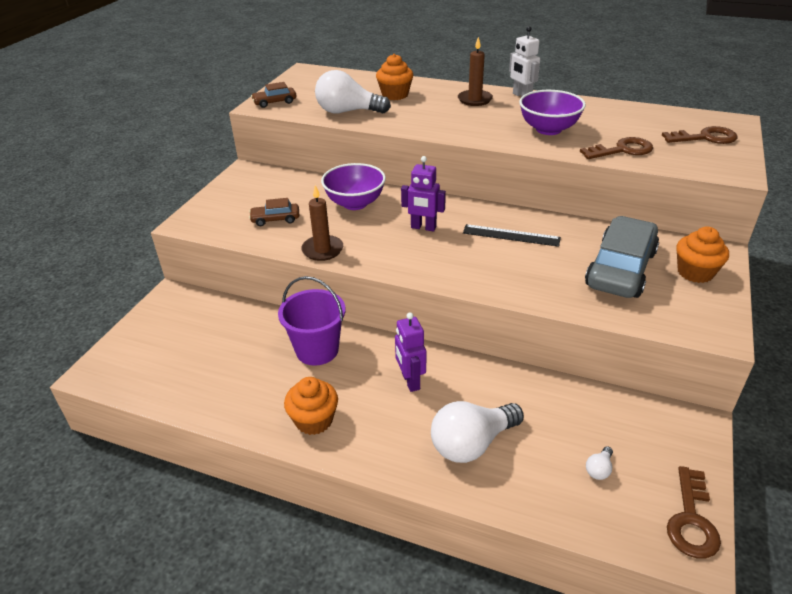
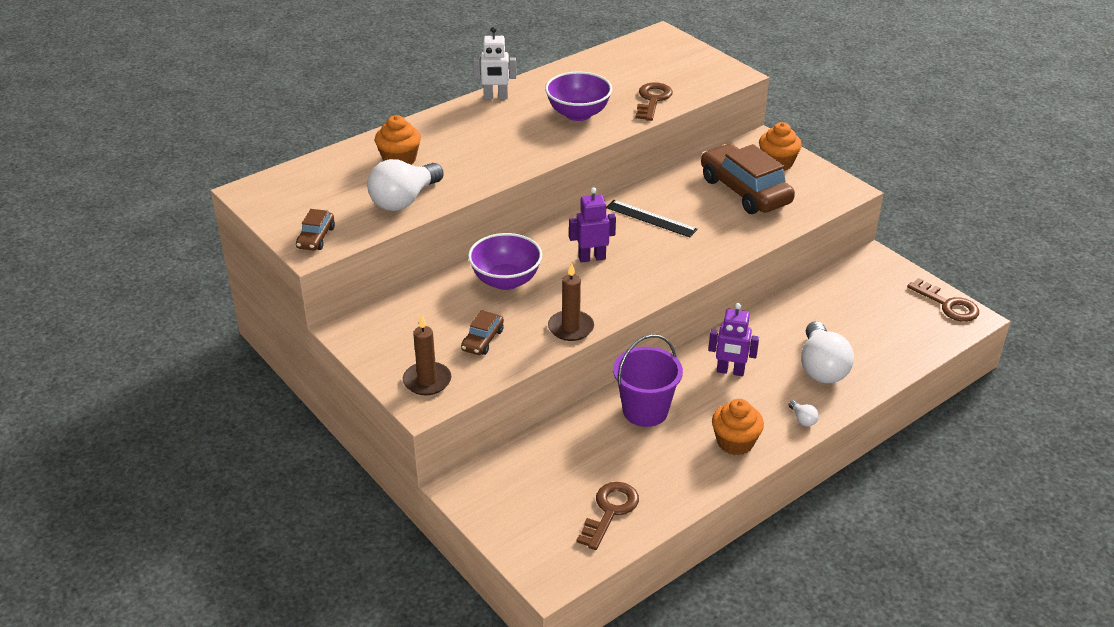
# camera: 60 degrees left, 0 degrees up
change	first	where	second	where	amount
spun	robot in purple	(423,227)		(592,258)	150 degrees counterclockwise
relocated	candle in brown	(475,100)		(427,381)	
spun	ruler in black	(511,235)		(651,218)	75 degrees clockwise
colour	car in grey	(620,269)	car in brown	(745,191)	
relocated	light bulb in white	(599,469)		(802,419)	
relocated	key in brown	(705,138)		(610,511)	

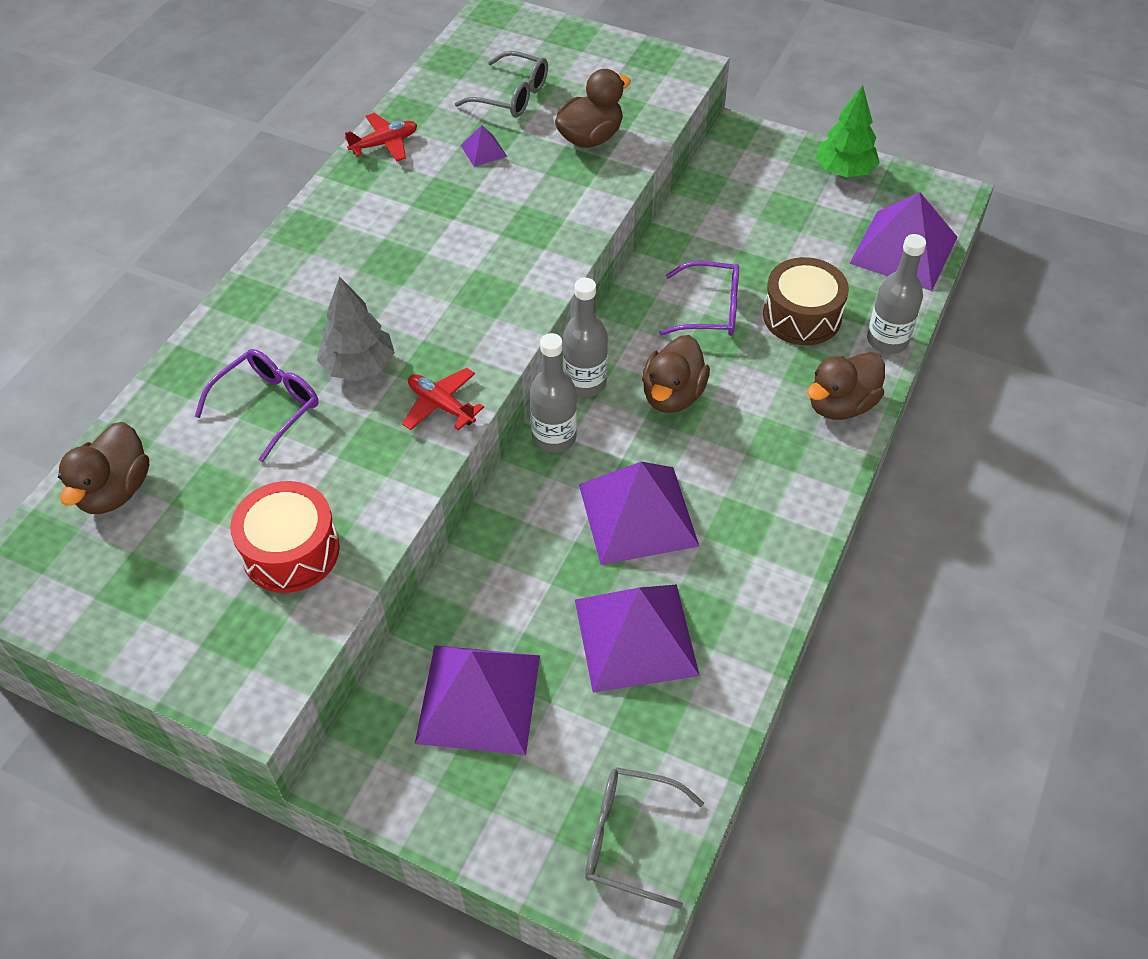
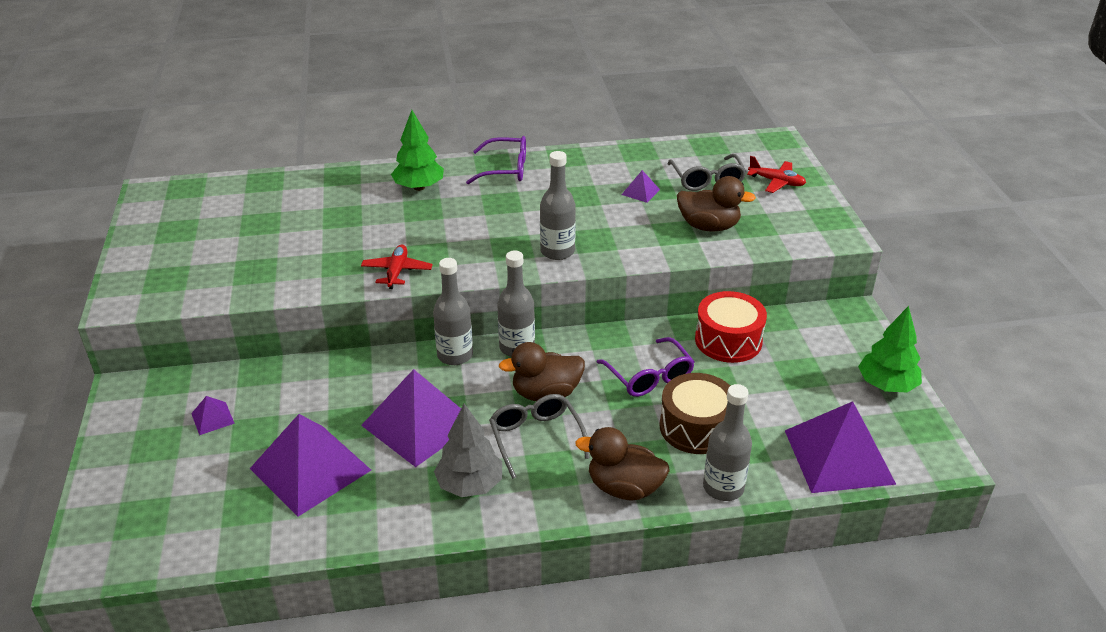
# camera: 55 degrees right, 15 degrees down
change	first	where	second	where	amount
missing	duck in brown	(115,491)			
relocated	glasses in purple	(268,406)		(506,169)	
relocated	drum in red	(291,551)		(728,340)	
relocated	tree in grey	(358,366)		(470,484)	
relocated	plane in red	(385,144)		(776,182)	
size	pyramid in purple	(479,698)		(212,418)	x0.42
relocated	glasses in grey	(629,839)		(536,438)	
appeared			tree in green	(419,187)	
appeared			bottle in grey	(557,251)	

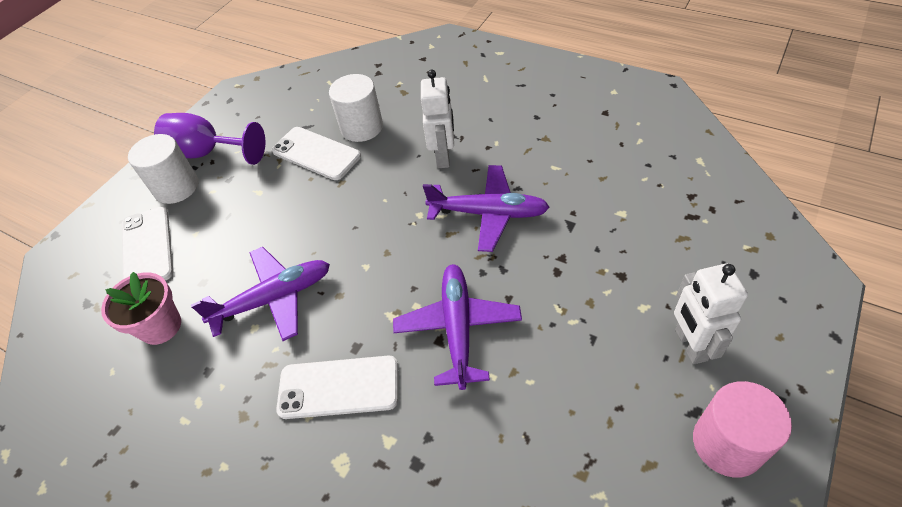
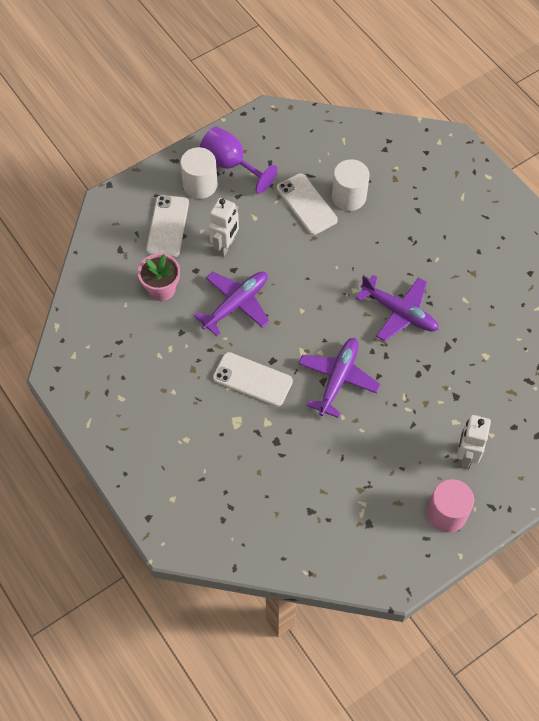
# camera: 20 degrees right, 10 degrees up
change	first	where	second	where	amount
spun	plane in purple	(274,299)		(236,304)	45 degrees counterclockwise
relocated	robot in white	(443,157)		(225,246)	

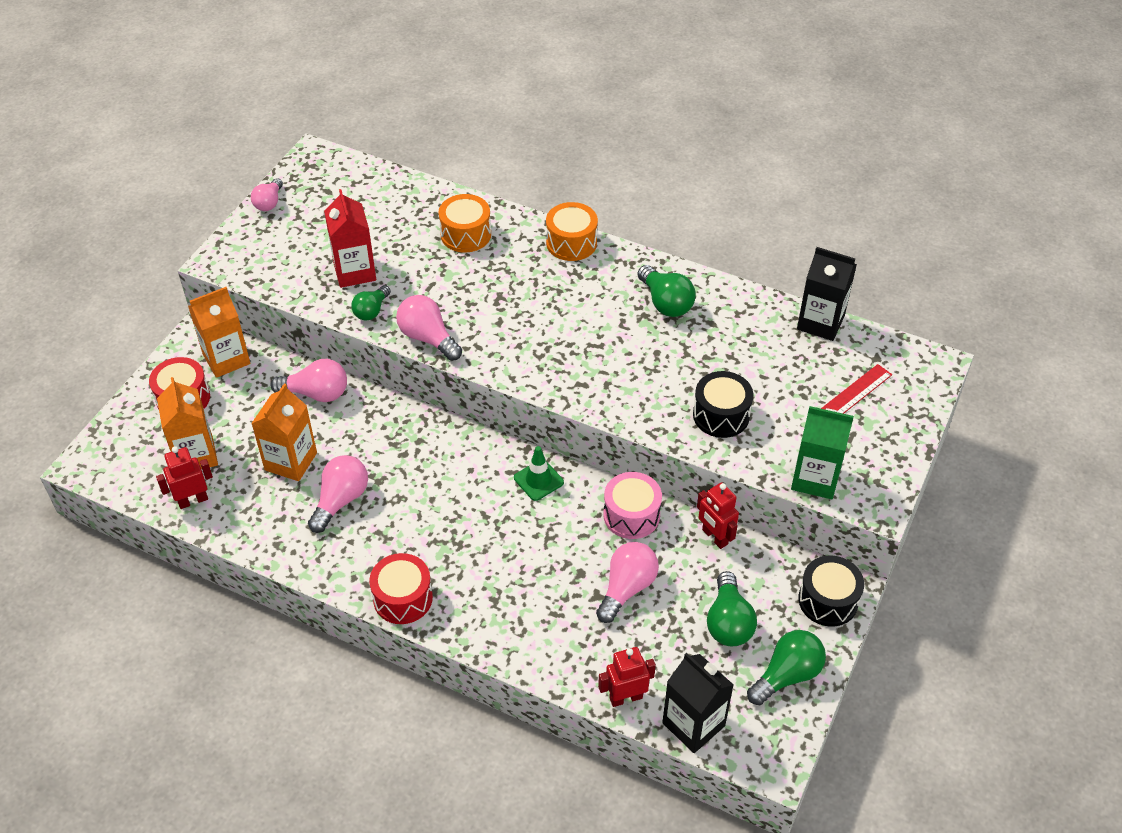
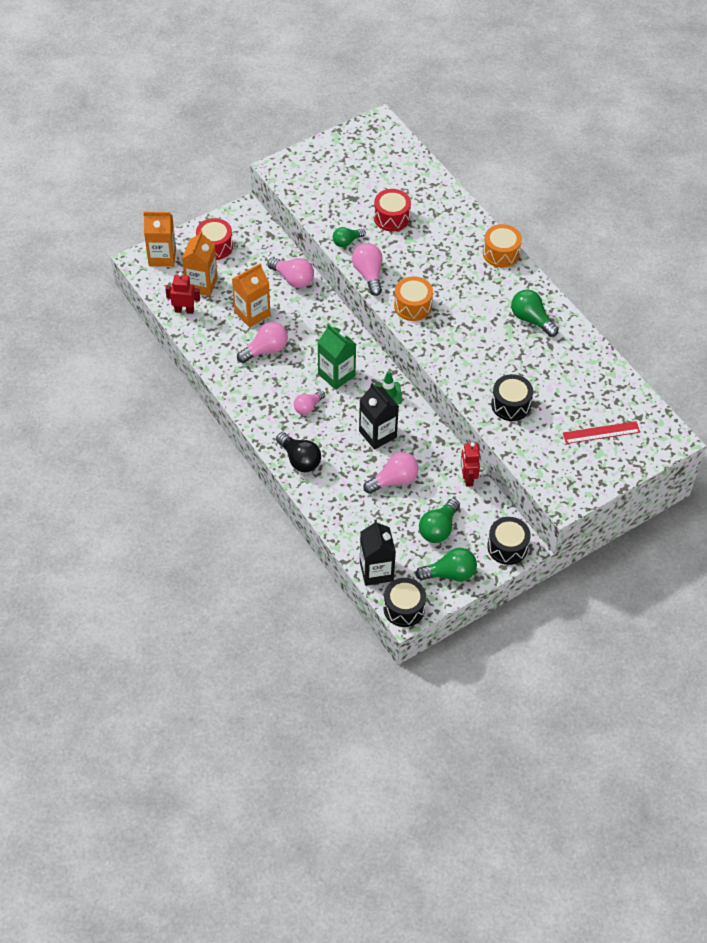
# camera: 30 degrees right, 5 degrees up
change	first	where	second	where	amount
relocated	carton in orange	(226,359)		(162,257)	
relocated	light bulb in pink	(269,202)		(308,407)	
missing	carton in red	(354,271)			
relocated	drum in red	(403,598)		(391,217)	
relocated	drum in orange	(466,234)		(412,306)	
missing	robot in red	(625,697)			
missing	drum in pink	(631,515)			
spun	light bulb in green	(665,302)		(531,319)	135 degrees clockwise
relocated	carton in green	(815,478)		(336,375)	
relocated	carton in black	(820,322)		(377,434)	
appeared			light bulb in black	(299,459)	
appeared			drum in black	(404,608)	

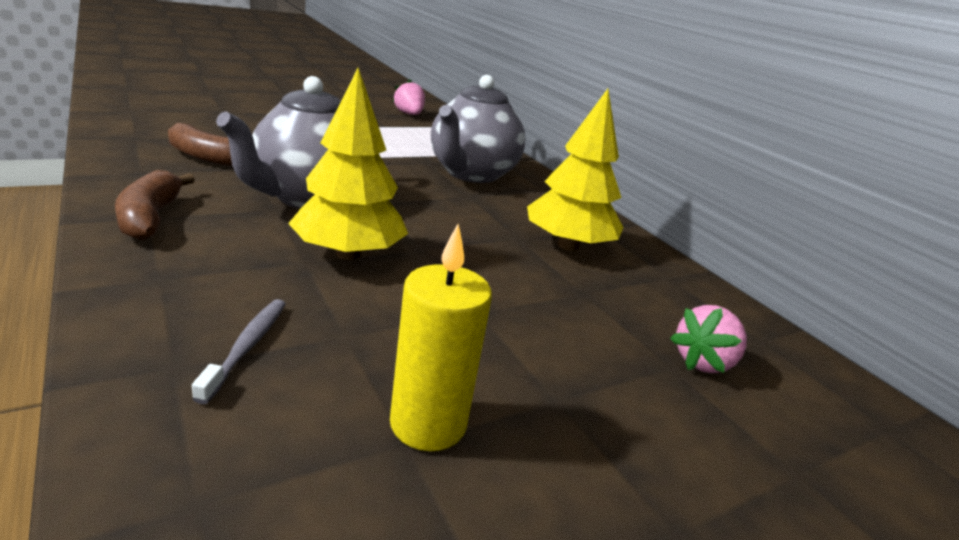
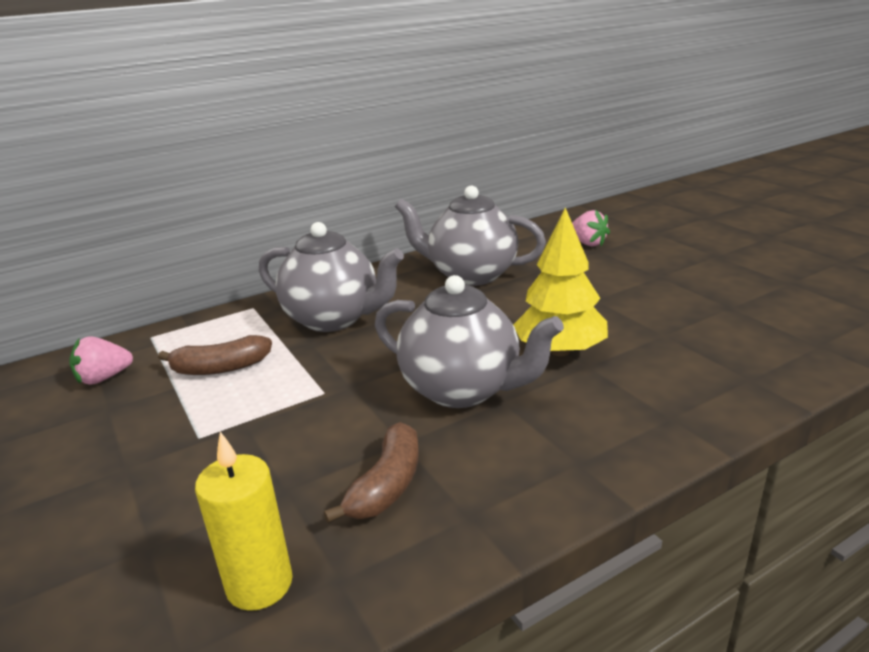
# camera: 85 degrees left, 0 degrees up
change	first	where	second	where	amount
relocated	banana in brown	(150,218)		(221,368)	
missing	toothbrush in grey	(246,347)			
relocated	candle in yellow	(428,424)		(259,584)	
exchanged	tree in yellow	(568,246)	teapot in grey	(471,275)	

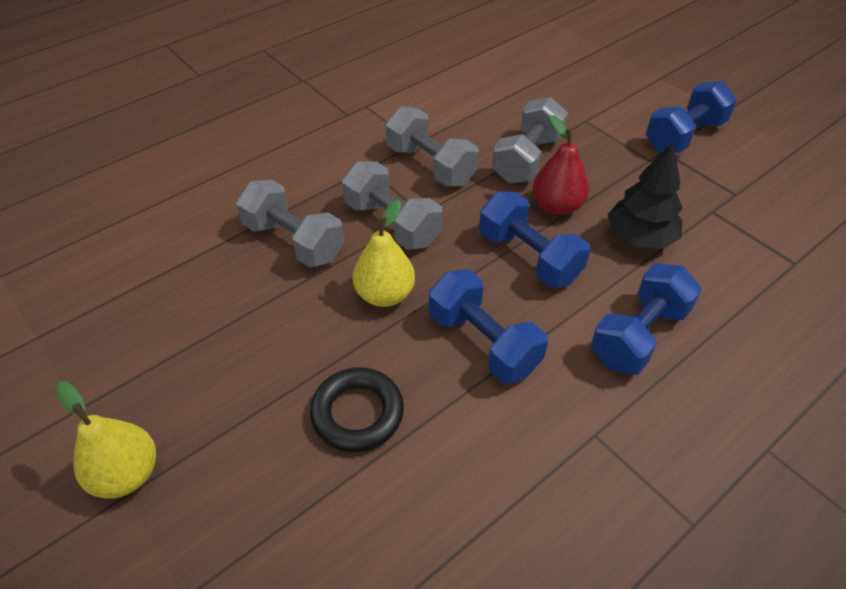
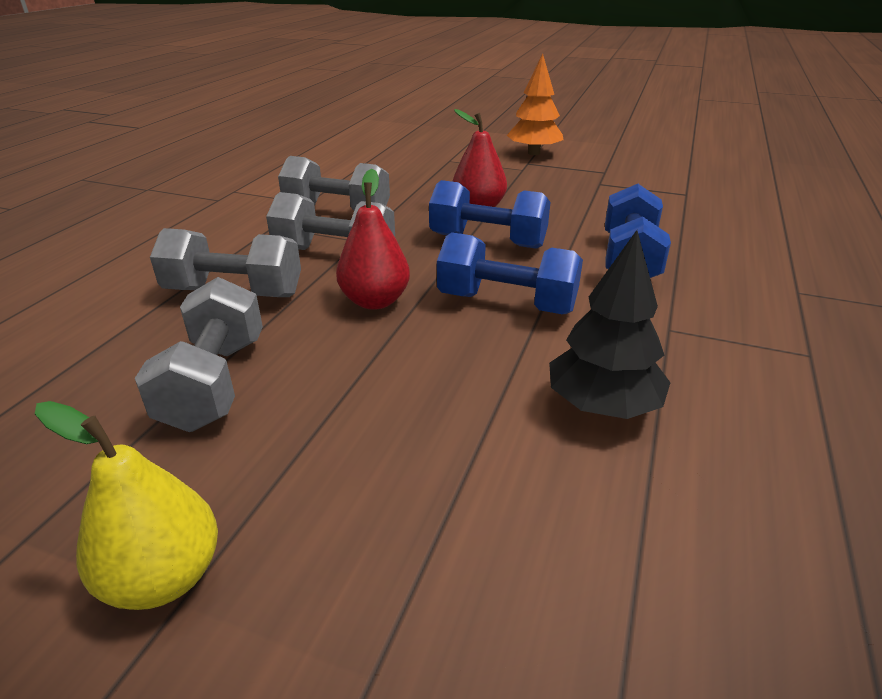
# camera: 30 degrees left, 15 degrees down
change	first	where	second	where	amount
missing	ring in black	(357,413)			
colour	pear in yellow	(385,294)	pear in red	(375,301)	
relocated	dumbbell in grey	(527,159)		(215,383)	
relocated	tree in black	(640,237)		(602,406)	
exchanged	dumbbell in blue	(684,136)	tree in orange	(534,153)	

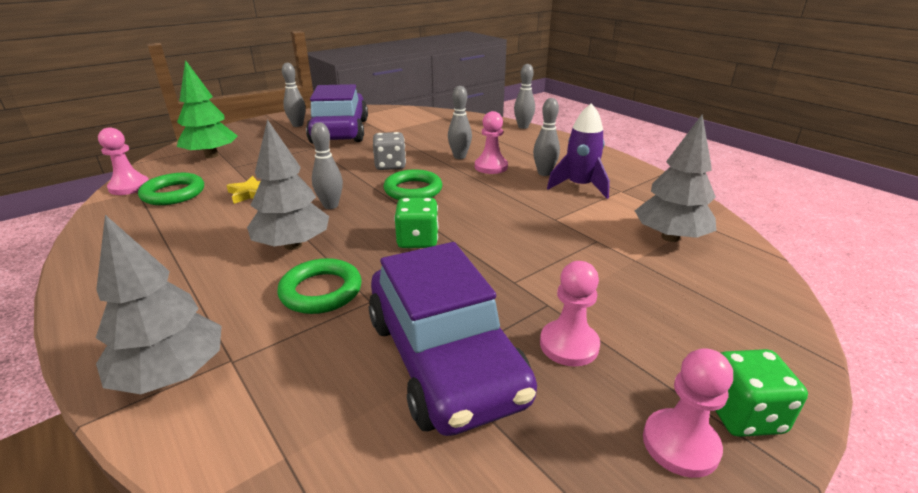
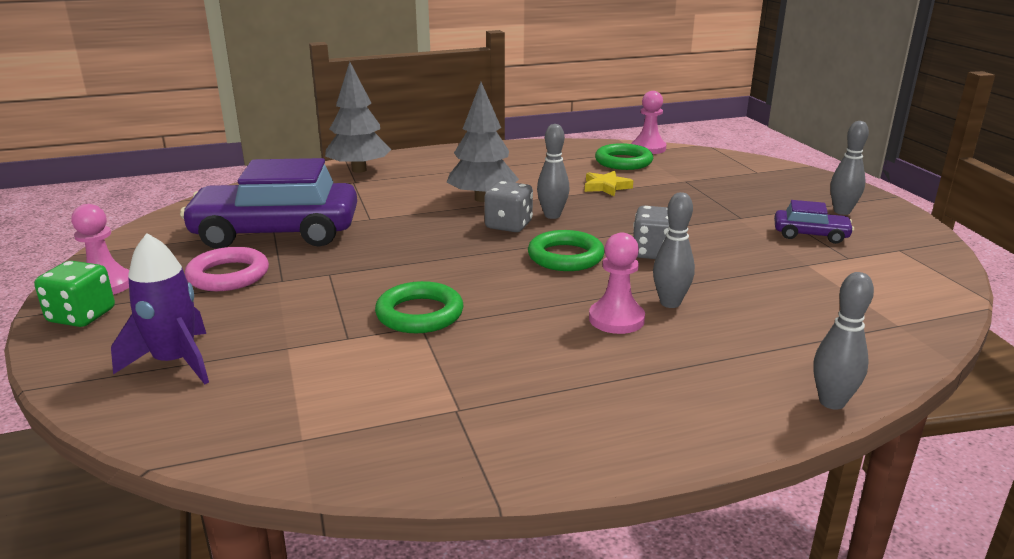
# camera: 110 degrees right, 5 degrees down
change	first	where	second	where	amount
missing	tree in green	(211,155)			
relocated	ring in green	(321,291)		(419,314)	
size	car in purple	(340,131)		(810,235)	x0.45
missing	dice in green	(417,240)			
missing	bowling pin in grey	(544,173)			
exchanged	pawn in pink	(569,345)	ring in pink	(228,275)	
relocated	rocket in purple	(579,186)		(175,362)	
missing	tree in grey	(670,237)			
appeared			dice in grey	(508,225)	

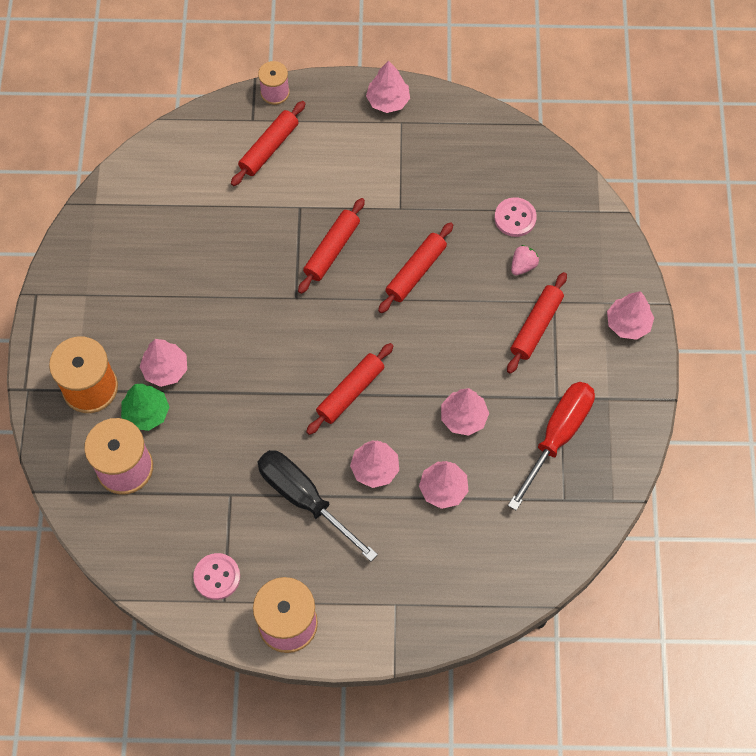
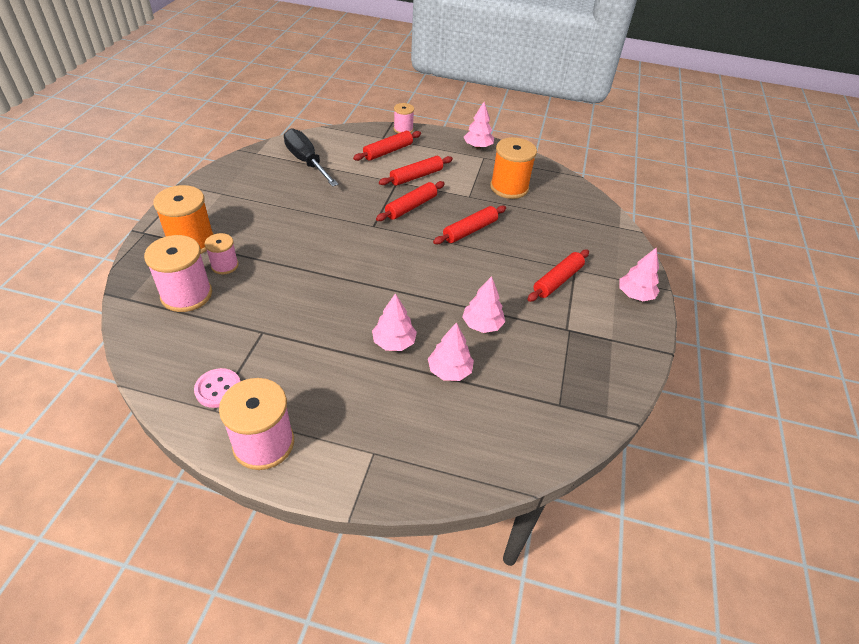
# camera: 10 degrees right, 20 degrees down
change	first	where	second	where	amount
exchanged	tree in green	(146,413)	spool in pink	(225,265)	
missing	tree in pink	(165,369)			
relocated	screwdriver in black	(303,498)		(306,161)	
relocated	rolling pin in red	(350,392)		(416,176)	
missing	button in pink	(515,218)			
missing	screwdriver in red	(558,435)			
missing	strawberry in pink	(523,266)			
appeared			spool in orange	(509,187)	

